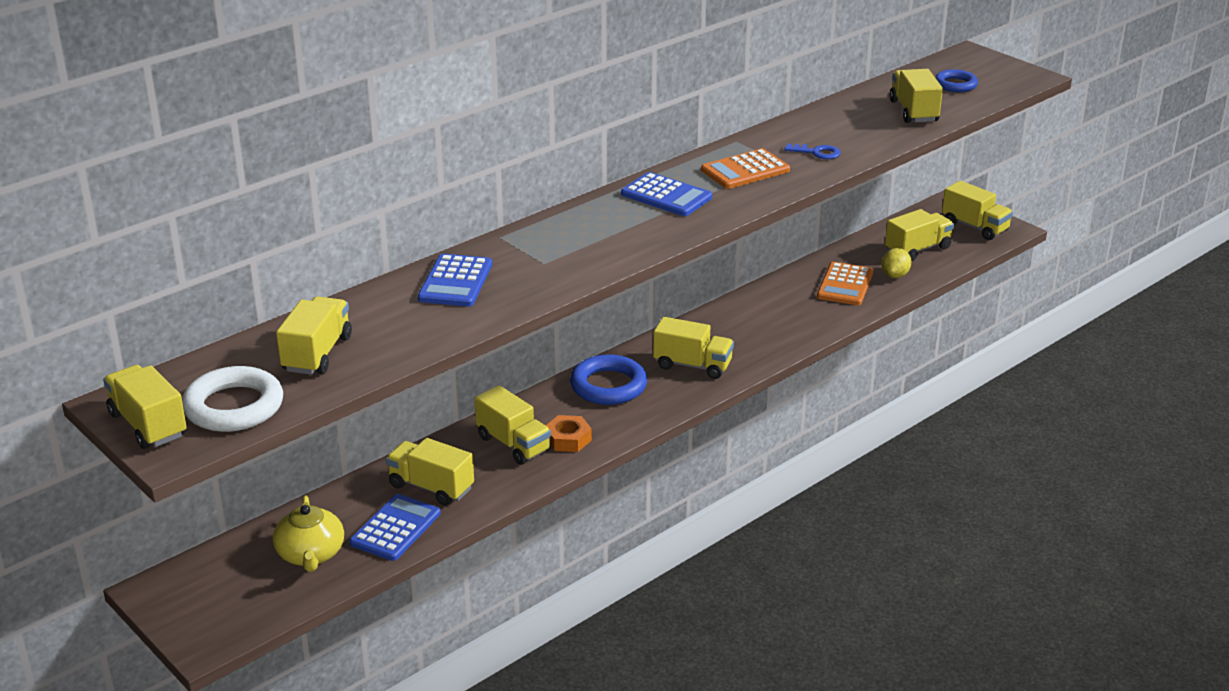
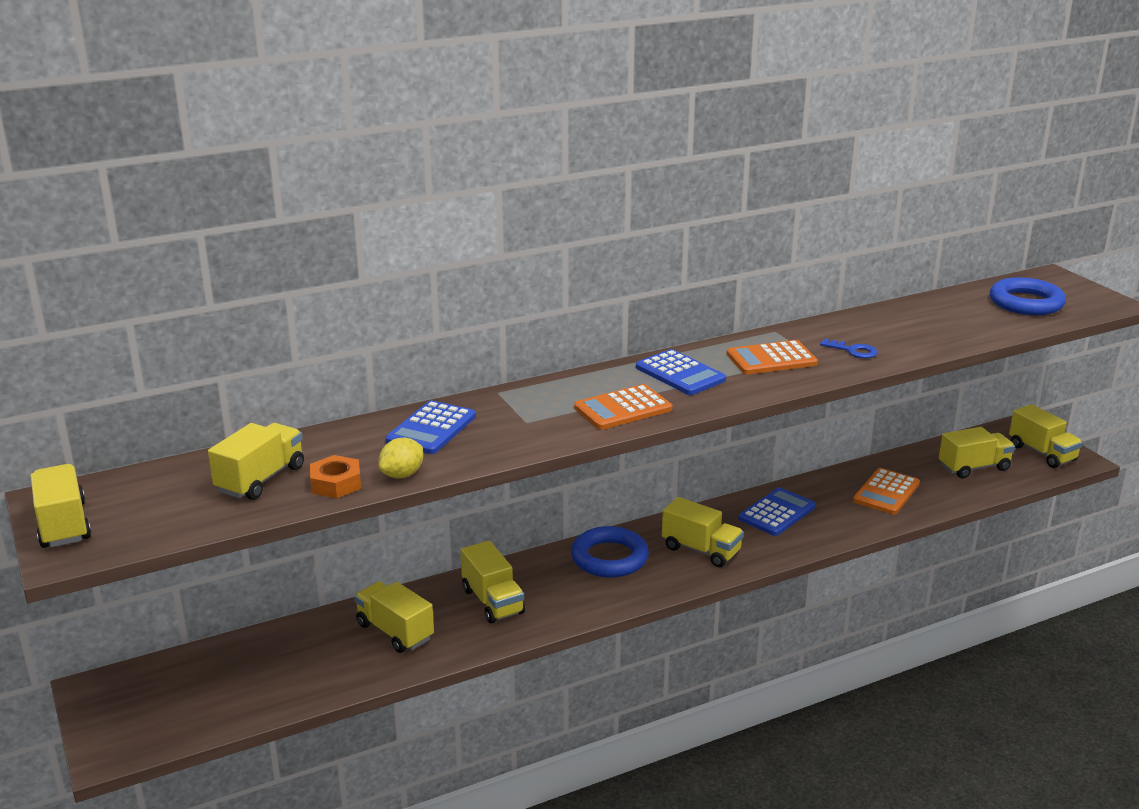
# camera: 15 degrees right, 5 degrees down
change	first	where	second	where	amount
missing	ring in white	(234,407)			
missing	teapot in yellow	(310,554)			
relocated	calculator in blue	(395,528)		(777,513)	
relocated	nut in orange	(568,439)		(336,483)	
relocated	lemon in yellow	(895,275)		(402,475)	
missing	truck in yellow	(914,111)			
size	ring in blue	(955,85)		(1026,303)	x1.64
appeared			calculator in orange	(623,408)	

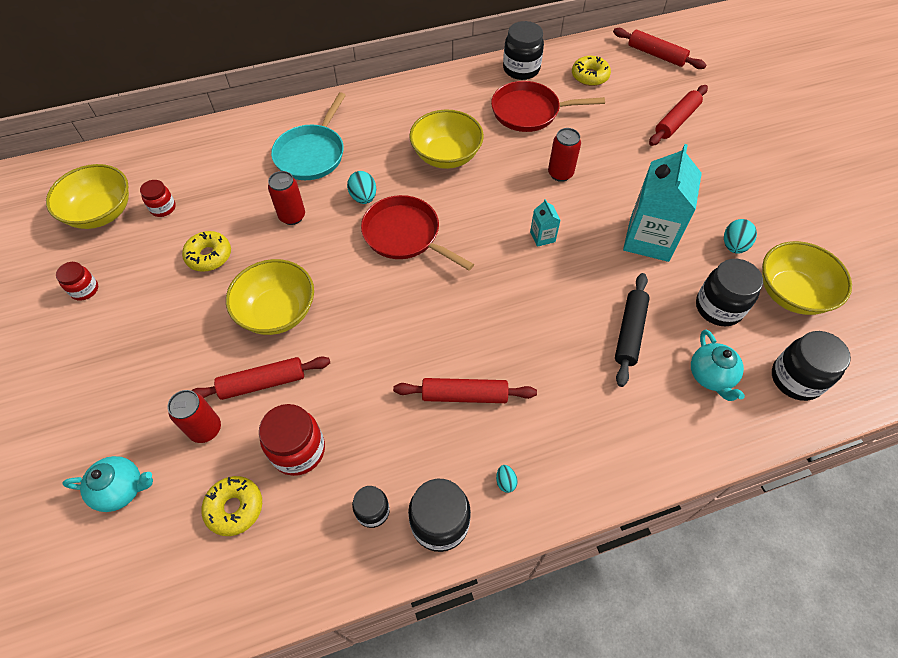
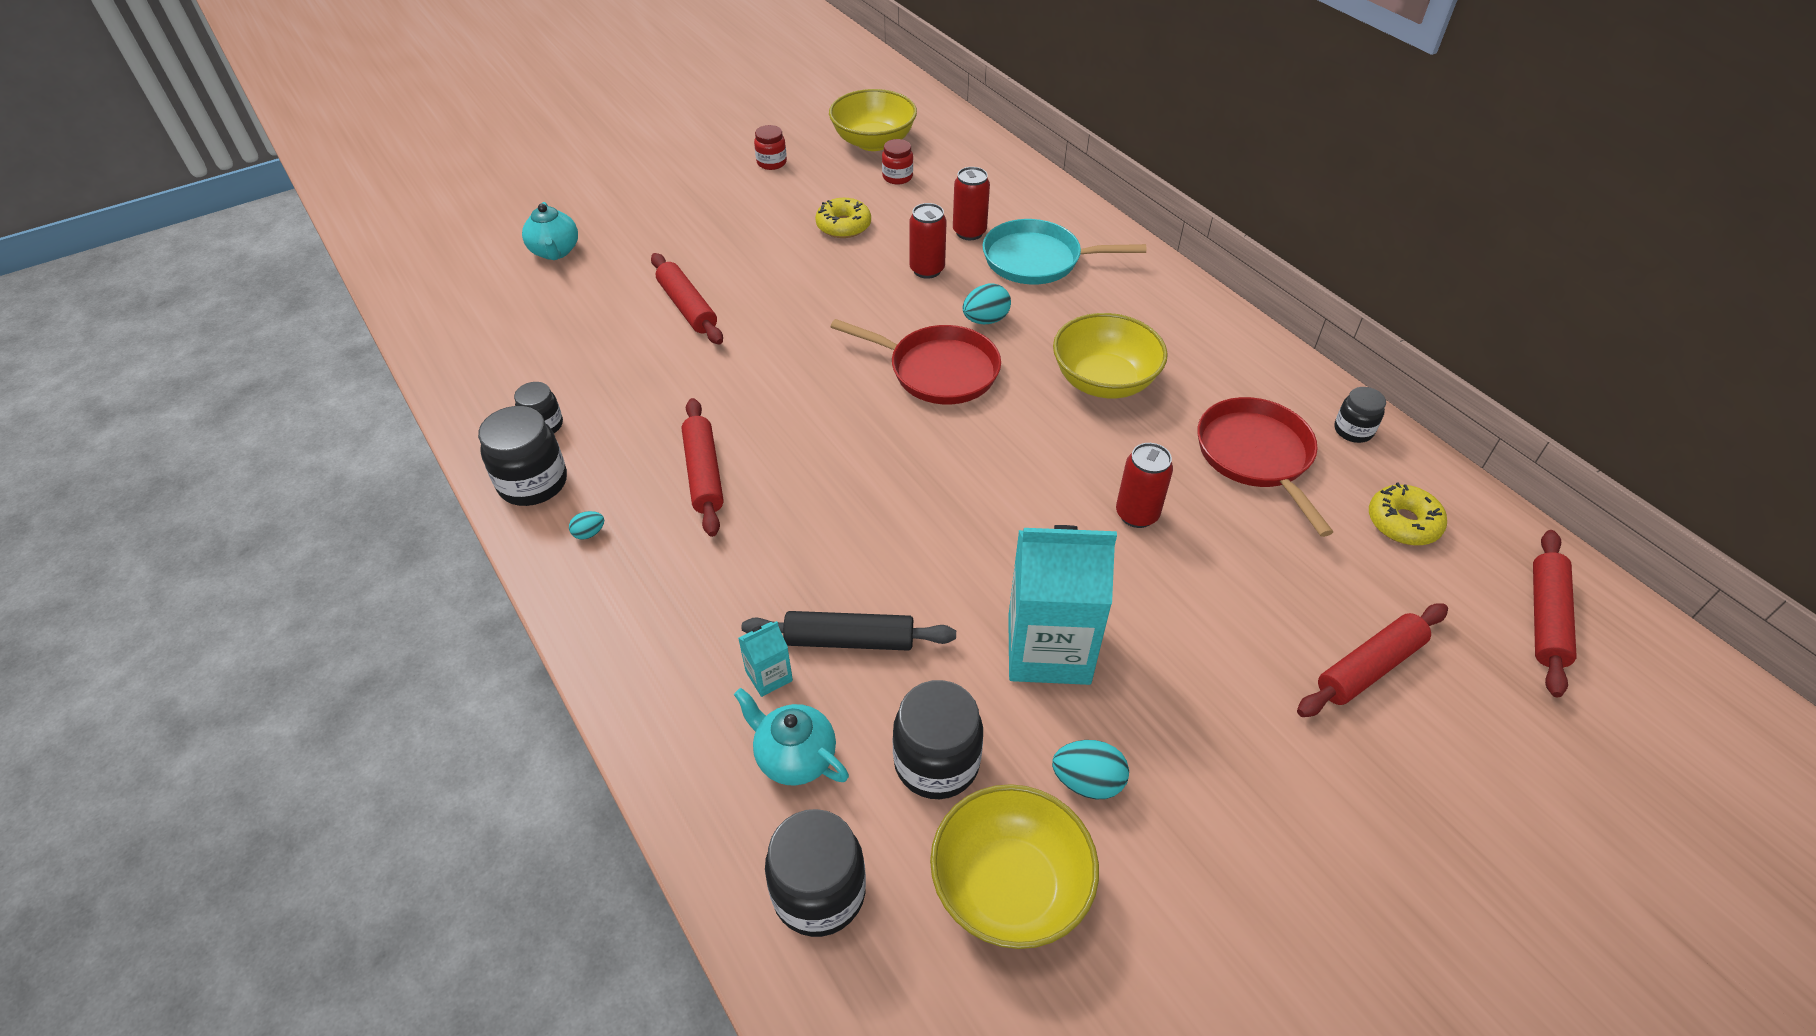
# camera: 75 degrees right, 10 degrees down
change	first	where	second	where	amount
relocated	can in red	(205,429)		(969,232)	
missing	donut in yellow	(234,508)			
missing	bowl in yellow	(277,312)			
missing	jar in red	(298,450)			
spun	pan in red	(405,235)		(938,370)	90 degrees clockwise
size	jar in black	(521,69)		(1353,430)	x0.59
relocated	carton in turquoise	(542,237)		(769,676)	
spun	rolling pin in red	(676,121)		(1369,668)	60 degrees counterclockwise
spun	teapot in turquoise	(710,376)		(795,757)	60 degrees clockwise

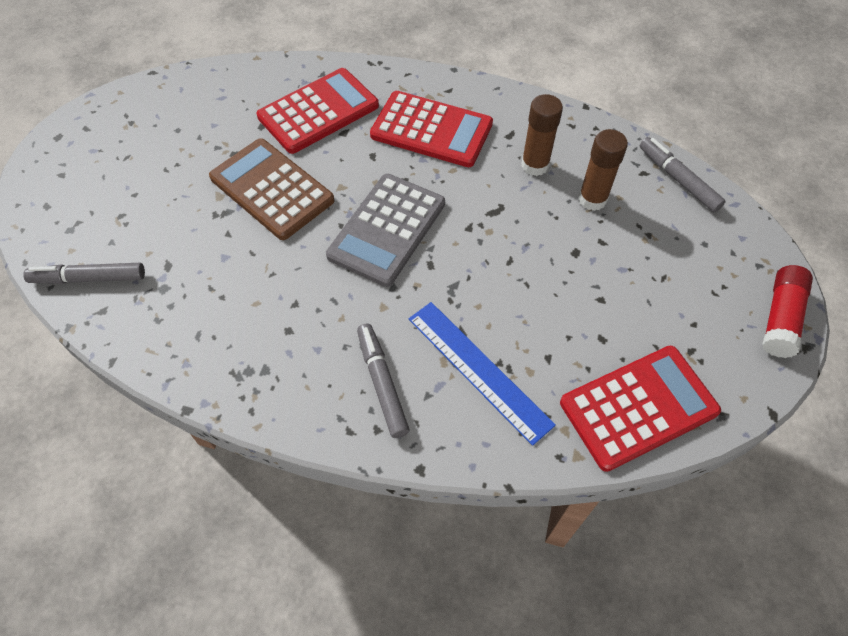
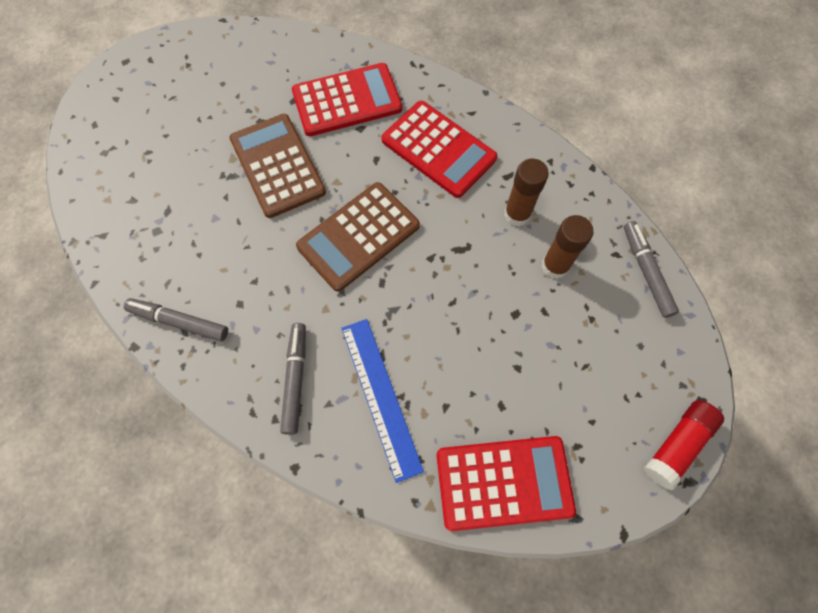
# camera: 20 degrees right, 10 degrees up
change	first	where	second	where	amount
relocated	marker in grey	(89,278)		(179,322)	
colour	calculator in grey	(387,229)	calculator in brown	(358,236)	

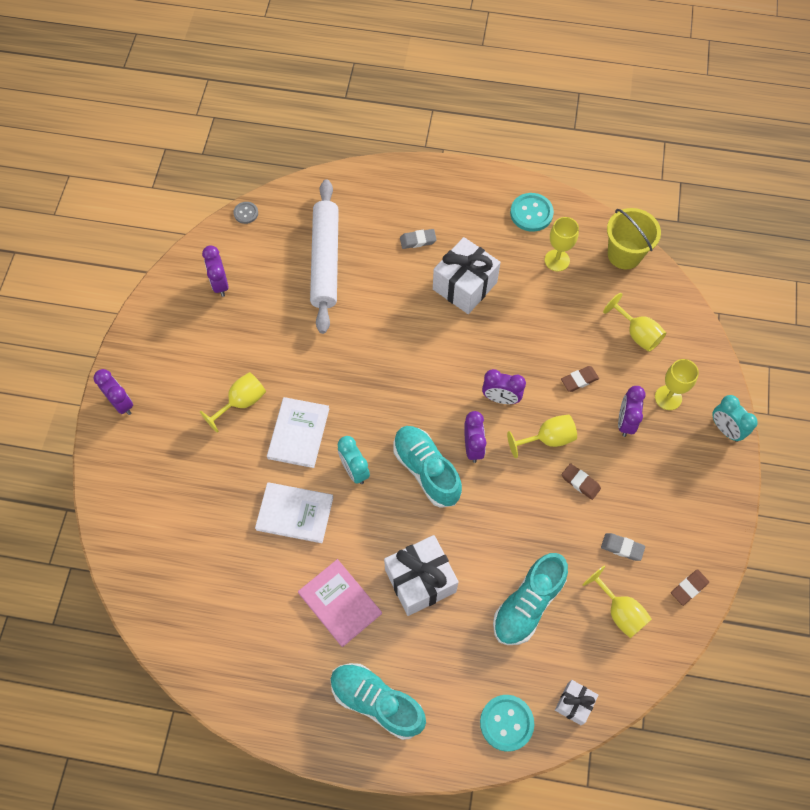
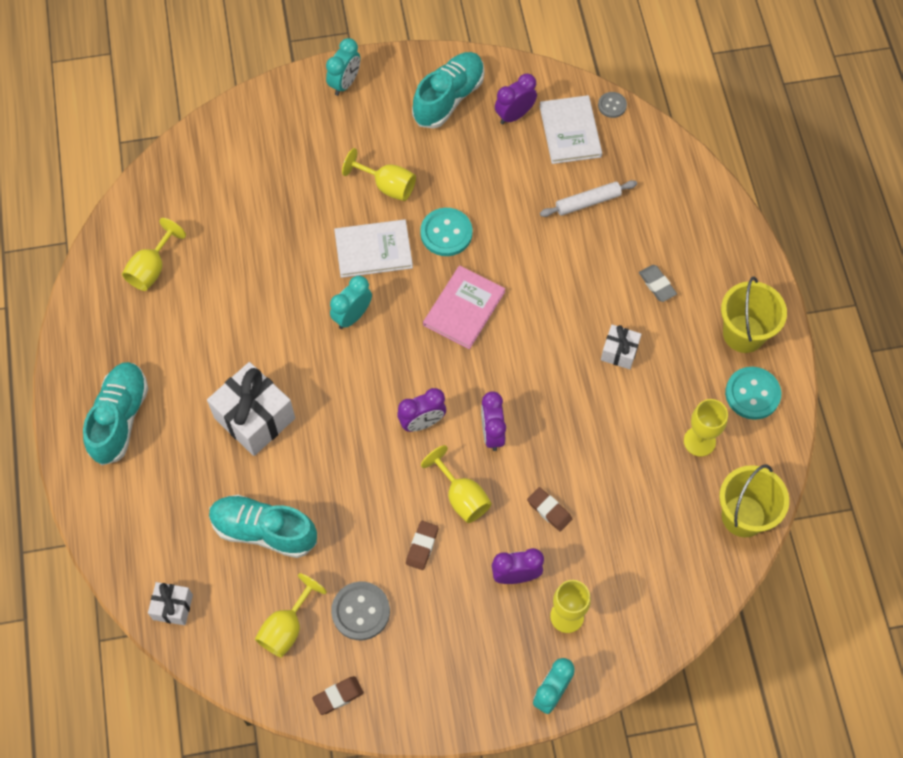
# camera: 70 degrees right, 0 degrees up
change	first	where	second	where	amount
colour	clock in purple	(121,403)	clock in turquoise	(345,83)	
relocated	book in white	(295,513)		(570,131)	
relocated	book in pink	(340,603)		(464,308)	
size	rolling pin in white	(325,261)		(587,202)	x0.50
relocated	shoe in turquoise	(426,470)		(448,98)	
size	gift in white	(464,286)		(619,352)	x0.53
relocated	button in turquoise	(506,723)		(446,233)	
exchanged	eraser in grey	(622,547)	button in grey	(360,611)	
relocated	goblet in yellow	(637,334)		(151,269)	
spun	eraser in brown	(689,588)		(338,696)	60 degrees counterclockwise
appeared			bucket in yellow	(743,333)	

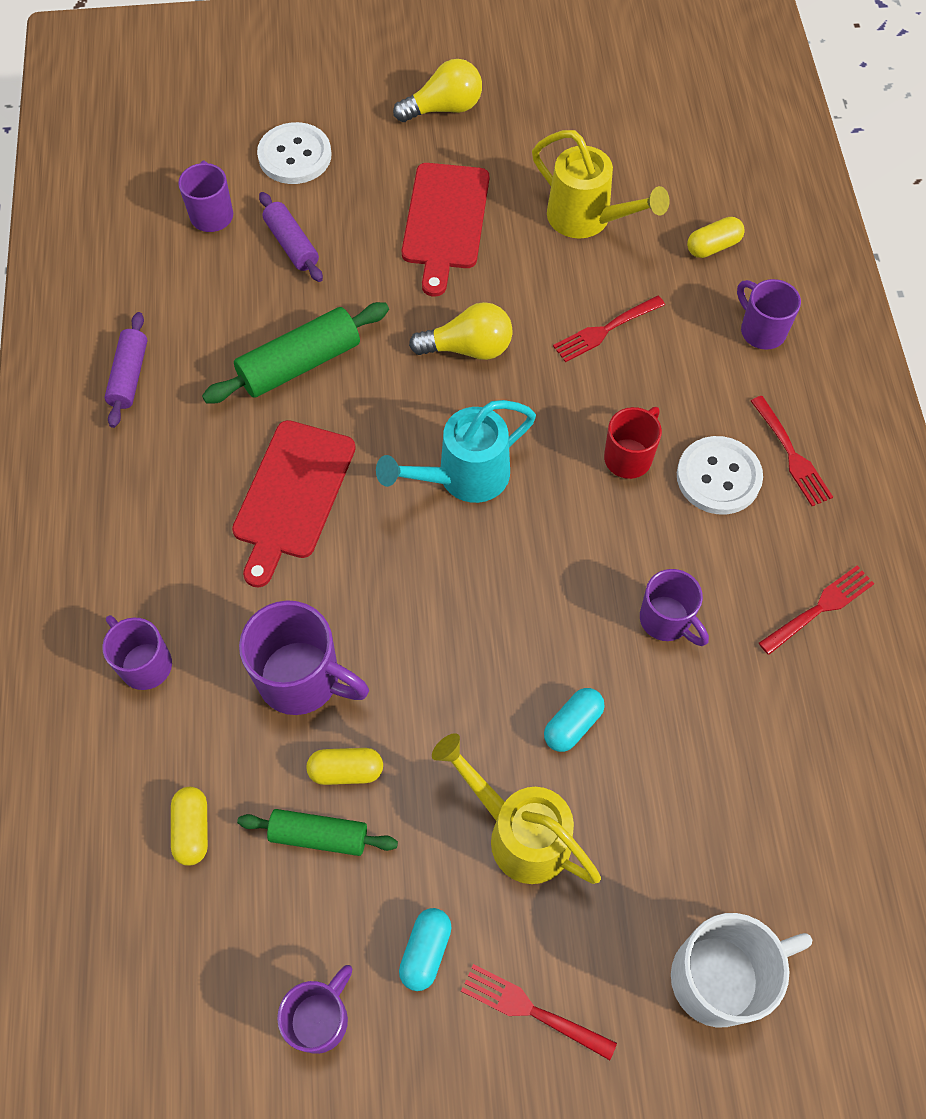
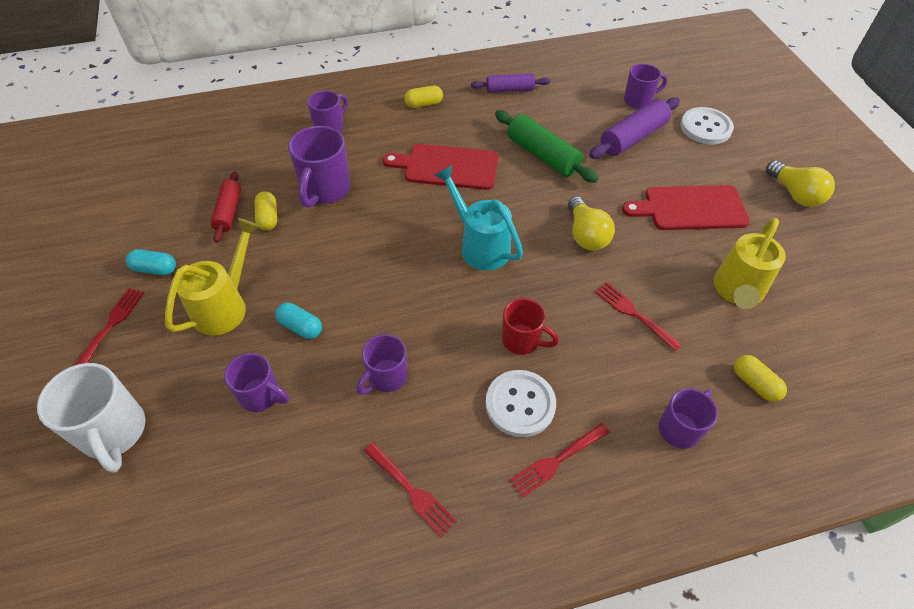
# camera: 80 degrees right, 10 degrees down
change	first	where	second	where	amount
relocated	capsule in yellow	(192,829)		(424,104)	
colour	rolling pin in green	(319,835)	rolling pin in red	(229,212)	
size	rolling pin in purple	(292,244)		(633,137)	x1.54
relocated	mug in purple	(320,1018)		(261,396)	

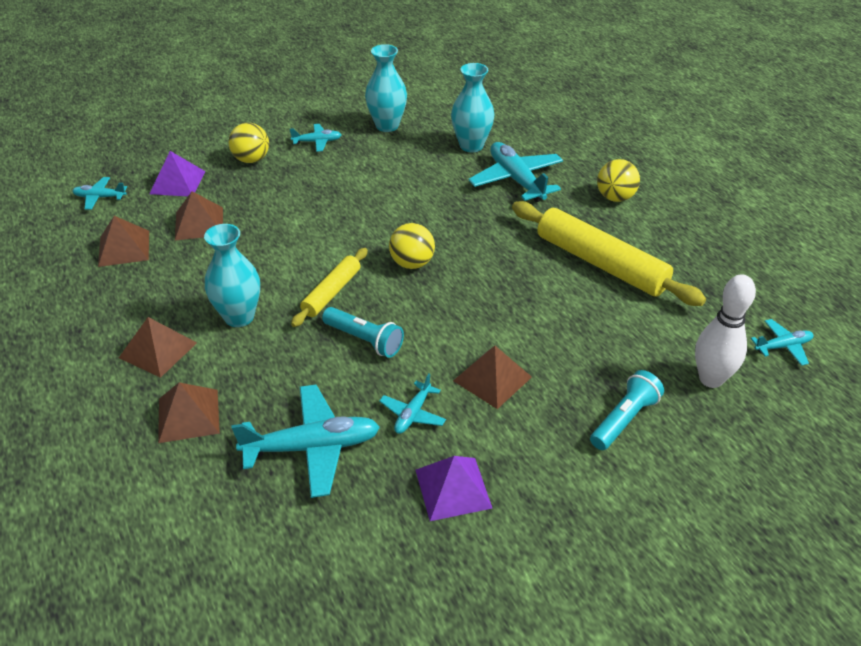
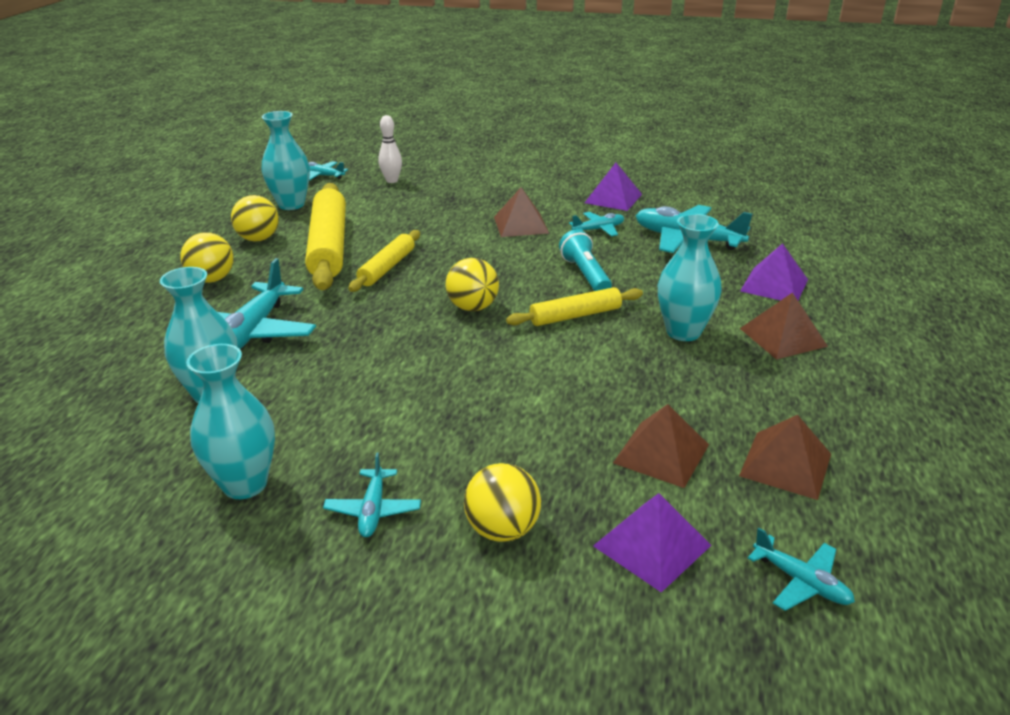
# camera: 140 degrees left, 10 degrees down
change	first	where	second	where	amount
colour	pyramid in brown	(188,415)	pyramid in purple	(774,285)	
spun	plane in turquoise	(317,142)		(373,510)	120 degrees counterclockwise
missing	flashlight in turquoise	(624,419)			
size	bowling pin in white	(711,379)		(392,181)	x0.65
appeared			ball in yellow	(258,239)	
appeared			vase in turquoise	(291,205)	
appeared			rolling pin in yellow	(387,268)	

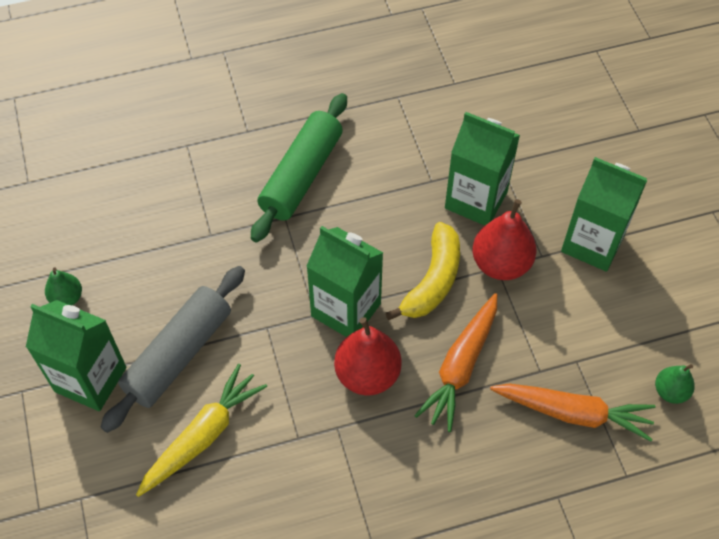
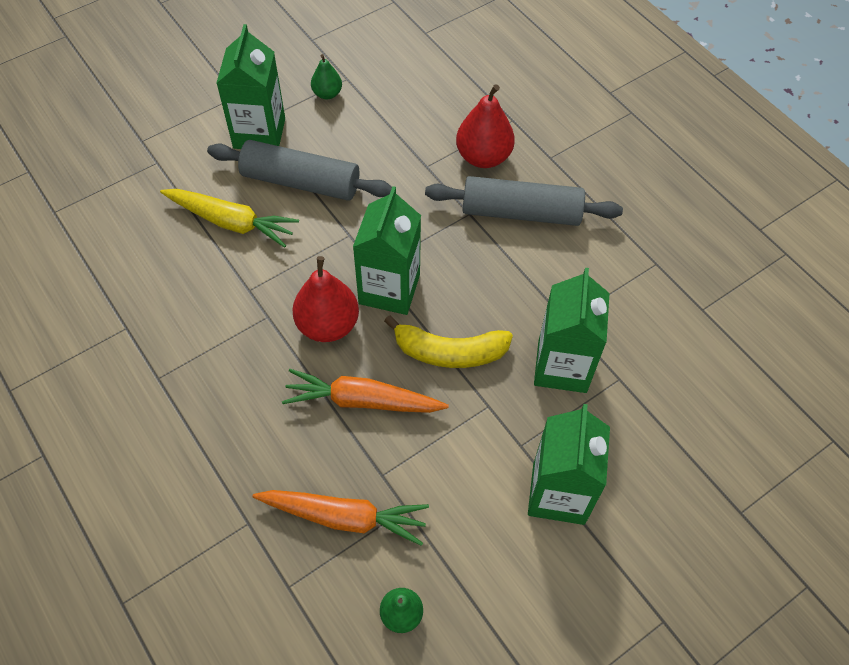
# camera: 70 degrees right, 0 degrees up
change	first	where	second	where	amount
colour	rolling pin in green	(301,176)	rolling pin in grey	(521,213)	
relocated	pear in red	(501,264)		(483,157)	
spun	carrot in orange	(572,413)		(344,517)	75 degrees counterclockwise

